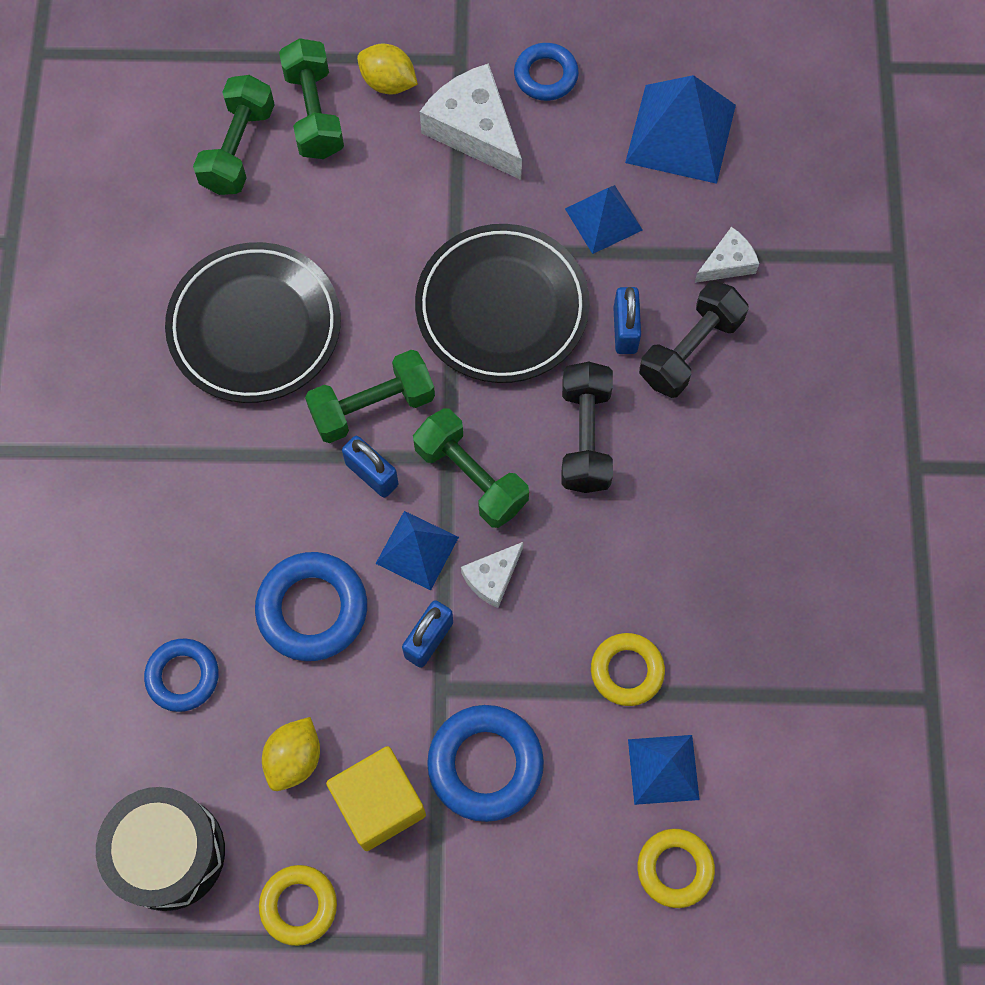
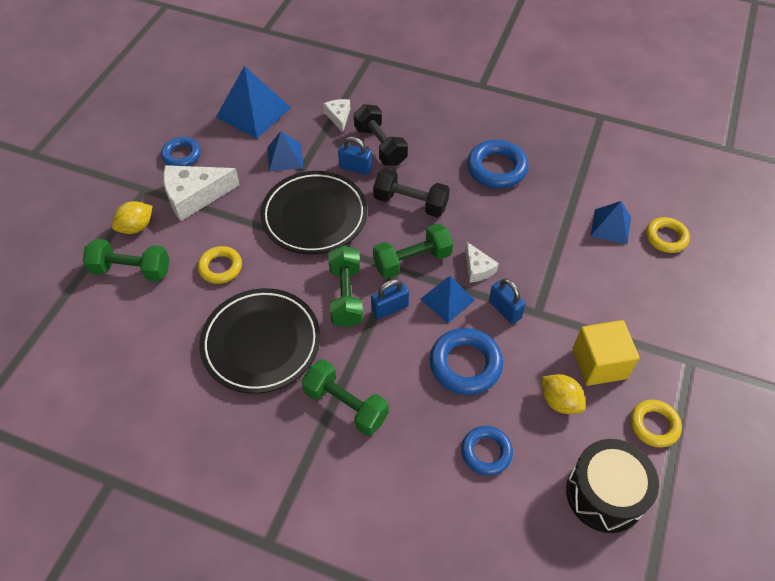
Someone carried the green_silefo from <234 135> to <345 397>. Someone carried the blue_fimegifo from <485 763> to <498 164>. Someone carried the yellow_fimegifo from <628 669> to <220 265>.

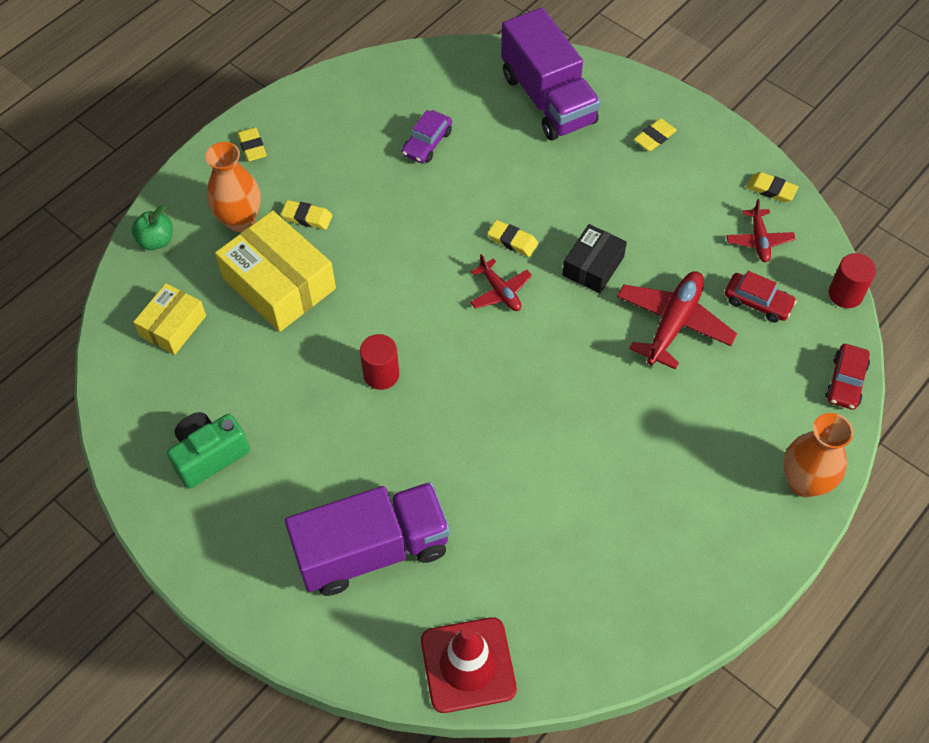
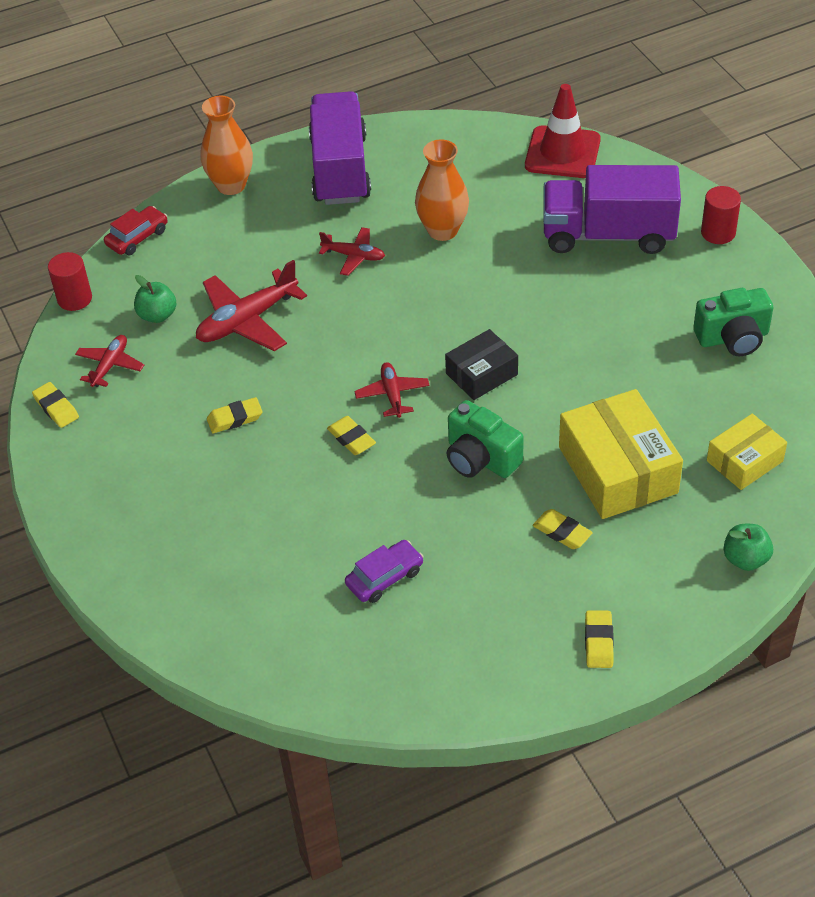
Someone put down the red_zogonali at <352 251>. Someone put down the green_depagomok at <485 439>. Someone carried the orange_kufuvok from <233 187> to <442 190>. Someone carried the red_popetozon from <379 362> to <721 215>. Someone carried the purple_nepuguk from <551 74> to <340 148>. Someone carried the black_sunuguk from <595 258> to <481 364>. Someone carried the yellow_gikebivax from <655 134> to <234 415>. Someone swapped the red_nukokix at <760 297> for the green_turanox at <155 299>.

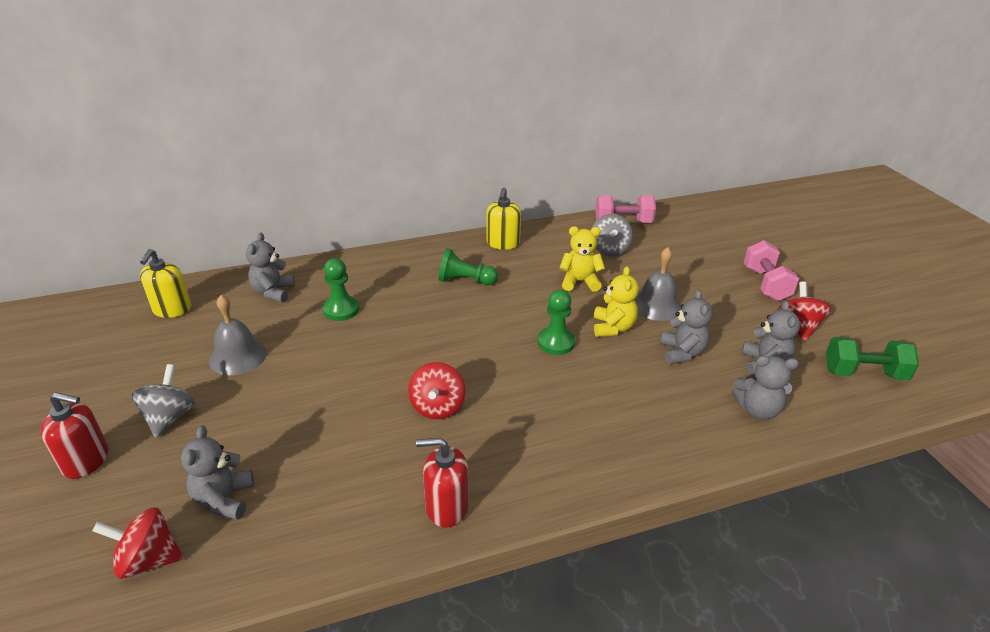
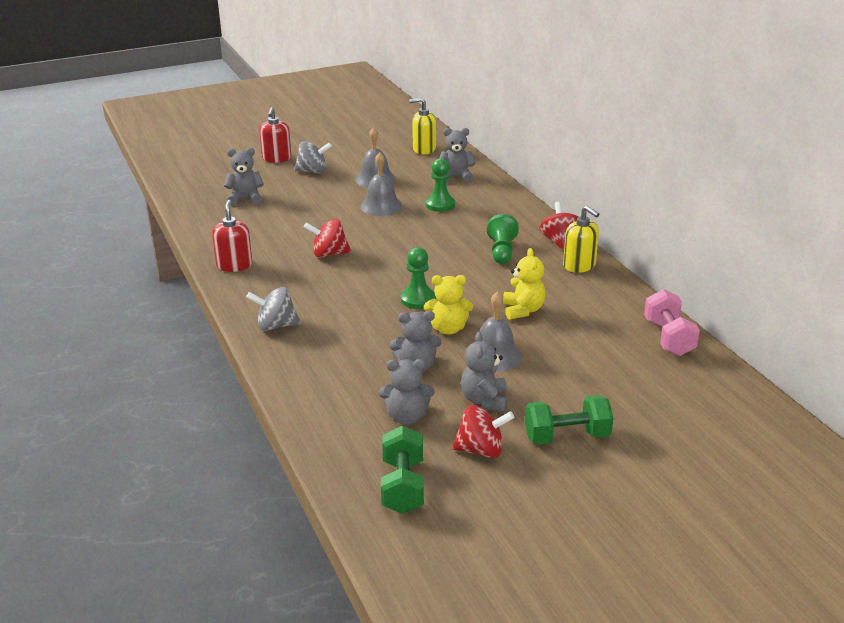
Someone put down the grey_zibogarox at <381 184>. Someone carried the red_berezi from <138 543> to <558 226>. Someone carried the grey_berezi from <612 235> to <273 309>. Someone carried the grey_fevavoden from <765 388> to <484 372>. Someone repainted the pink_silefo at <771 270>, which became the green_silefo at <569 420>. Someone rotated the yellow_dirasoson at <503 219> by 135 degrees counterclockwise.

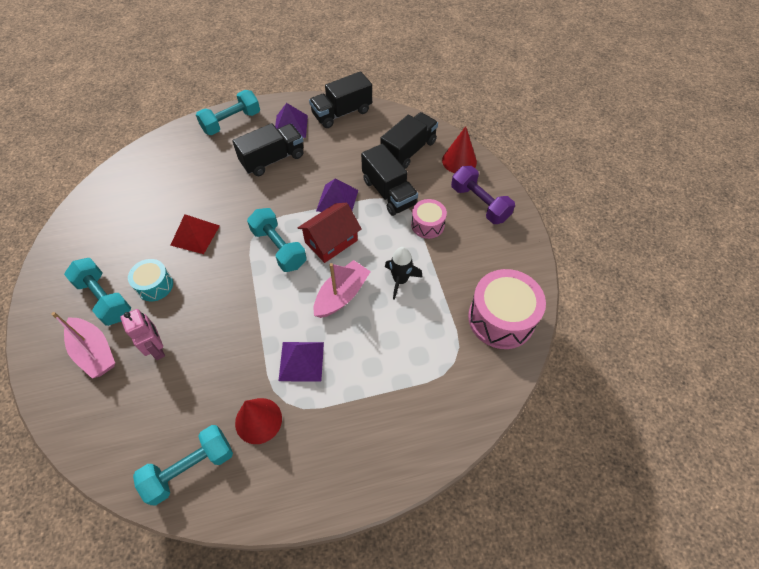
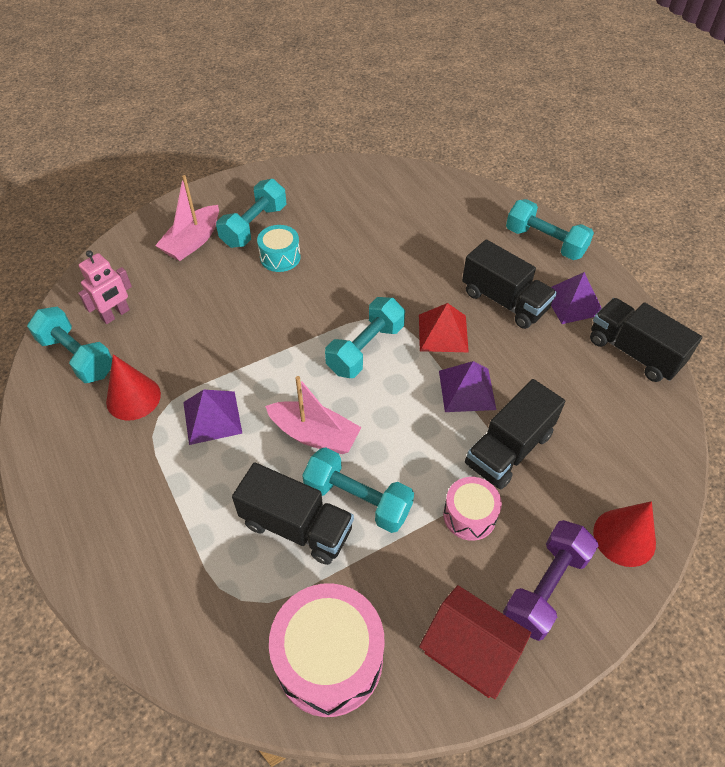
Someone carried the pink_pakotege from <142 334> to <105 287>. Someone carried the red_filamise from <195 234> to <444 327>. Someone carried the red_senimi from <330 233> to <475 642>. Someone carried the black_nepuguk from <409 140> to <293 513>. Someone swapped the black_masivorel at <404 273> for the turquoise_silefo at <358 490>.

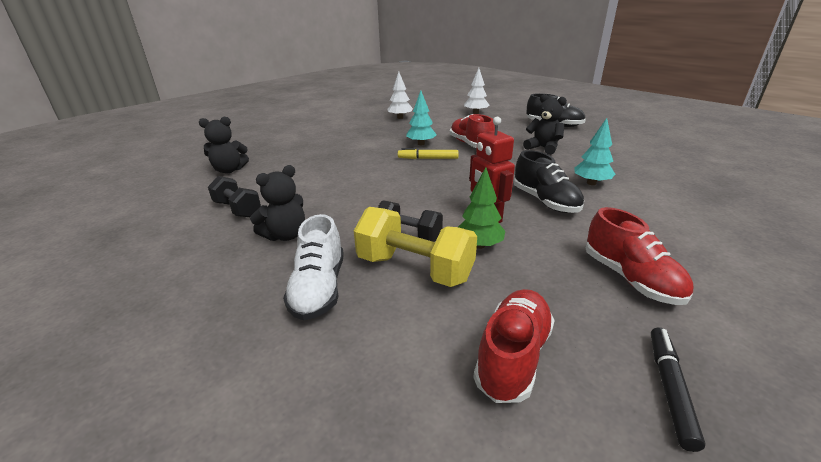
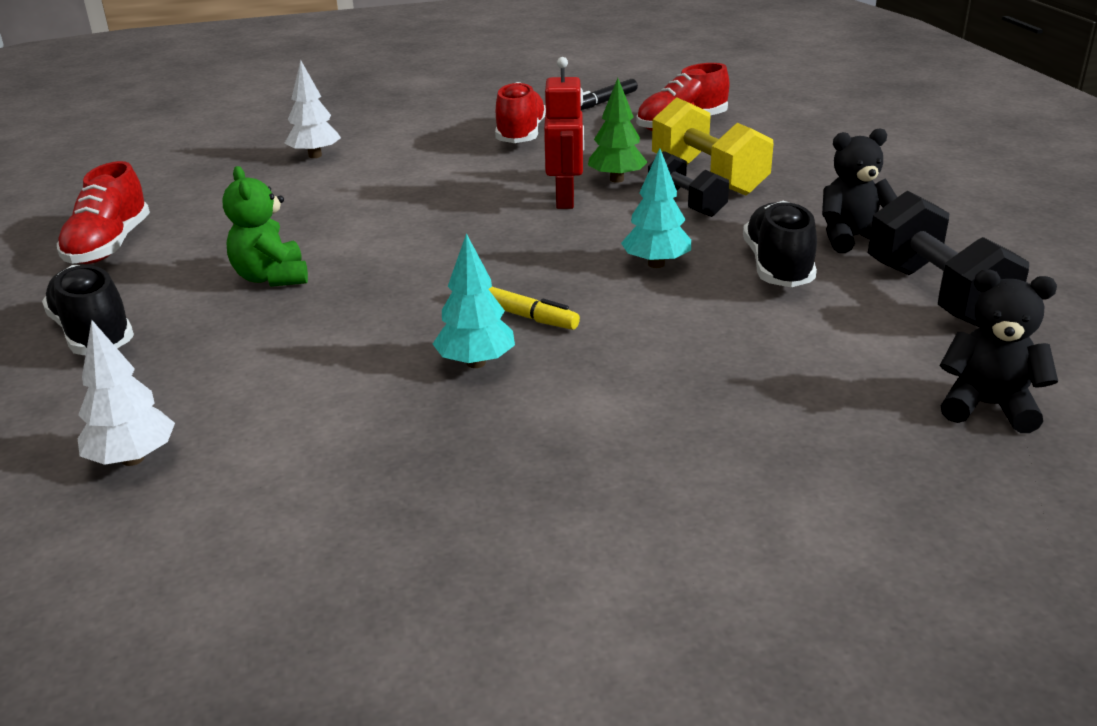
Someone took away the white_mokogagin at <313 267>. Someone carried the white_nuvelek from <400 95> to <312 109>. Someone carried the red_mokogagin from <472 131> to <103 212>. Someone carried the black_mokogagin from <549 181> to <780 244>. Someone carried the turquoise_nuvelek from <594 151> to <656 208>. Someone repainted the black_fevavoden at <545 124>, which became the green_fevavoden at <265 226>. Someone scaled the black_silefo at <234 196> by 1.57.

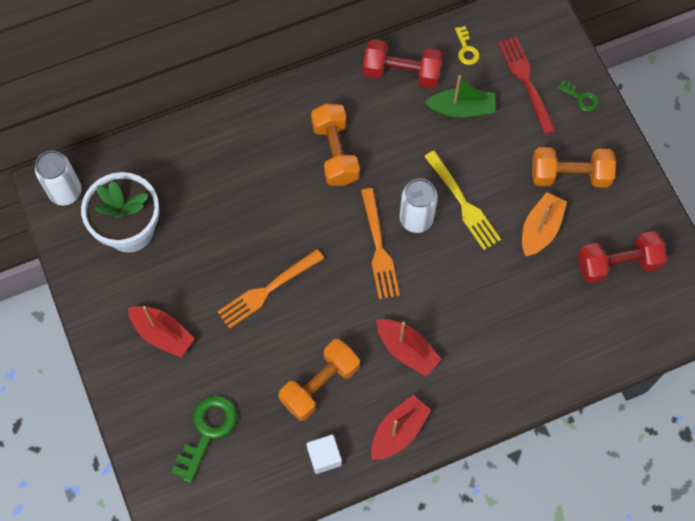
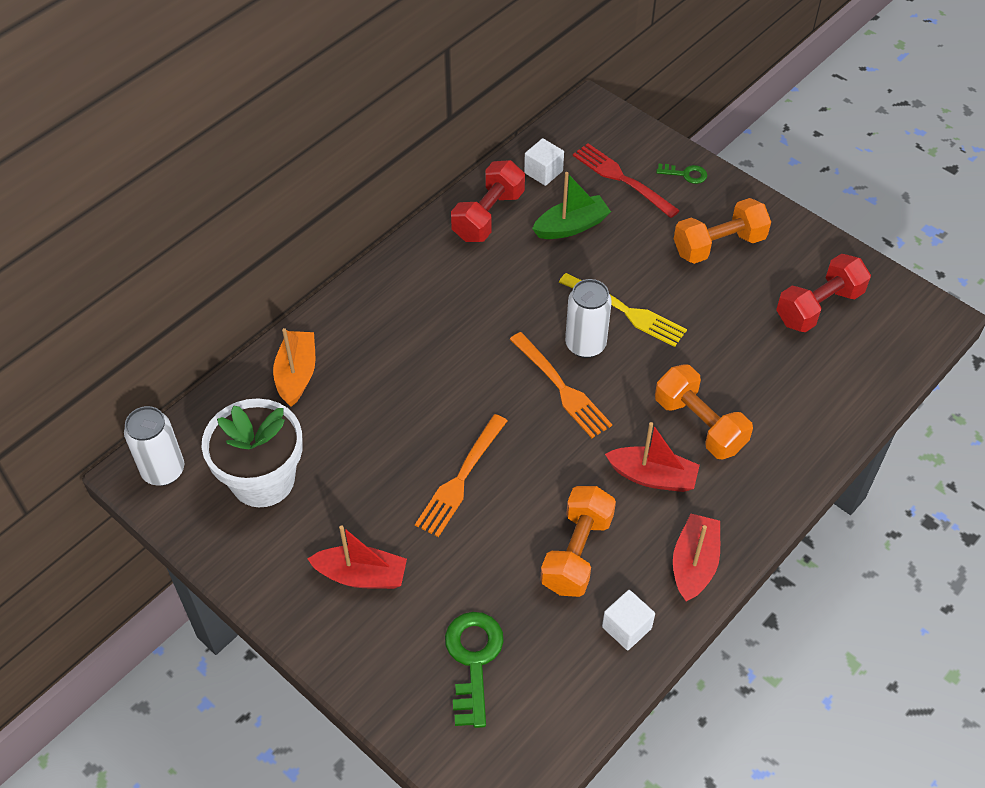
Someone carried the orange_silefo from <335 144> to <704 411>. Someone carried the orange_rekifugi from <544 224> to <294 367>. Someone swapped the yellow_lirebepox at <467 45> for the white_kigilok at <544 162>. Someone rotated the red_silefo at <403 63> by 45 degrees counterclockwise.

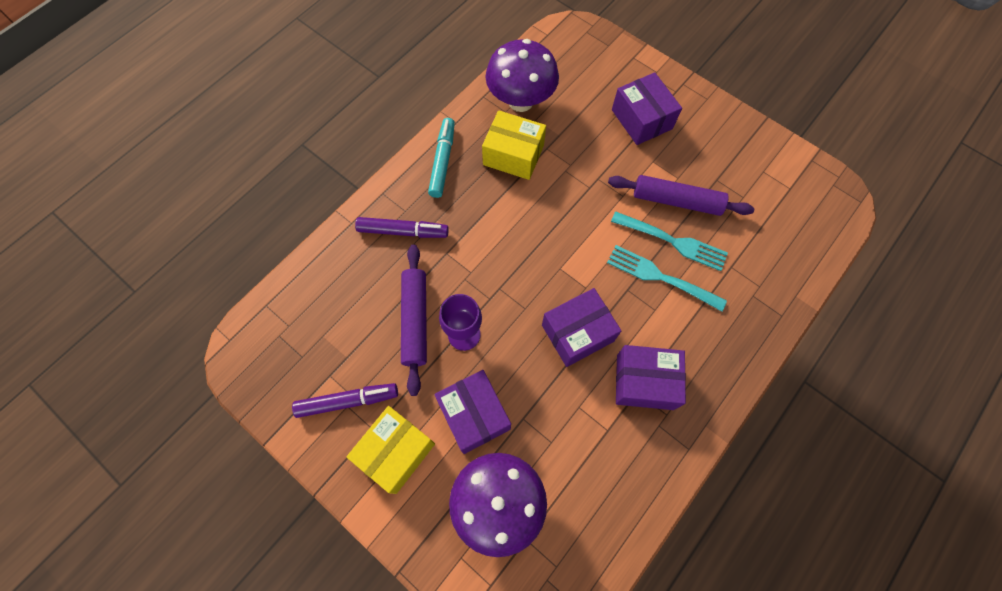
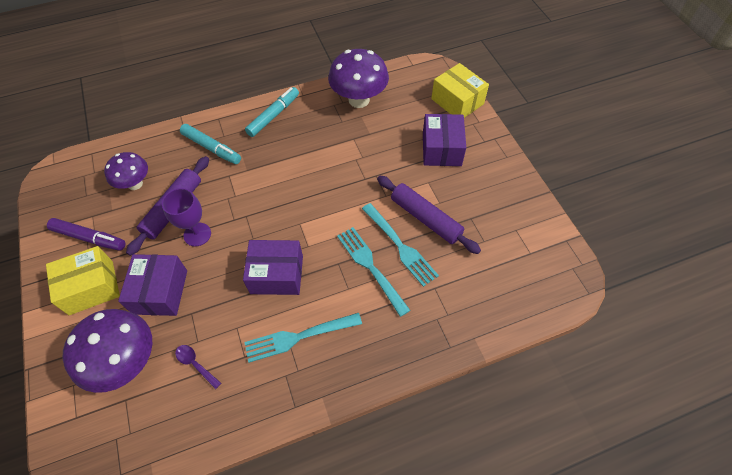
Someone put down the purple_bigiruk at <126 171>. Someone put down the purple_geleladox at <198 367>. Someone carried the yellow_sunuguk from <514 145> to <460 90>. Someone swapped the purple_sunuguk at <651 377> for the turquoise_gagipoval at <303 338>. Someone repainted the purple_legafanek at <402 227>, which became the turquoise_legafanek at <210 144>.

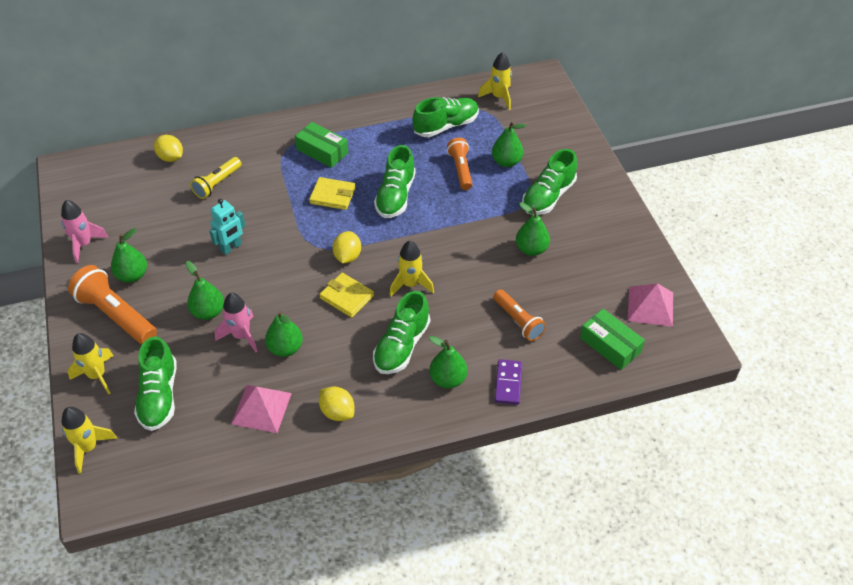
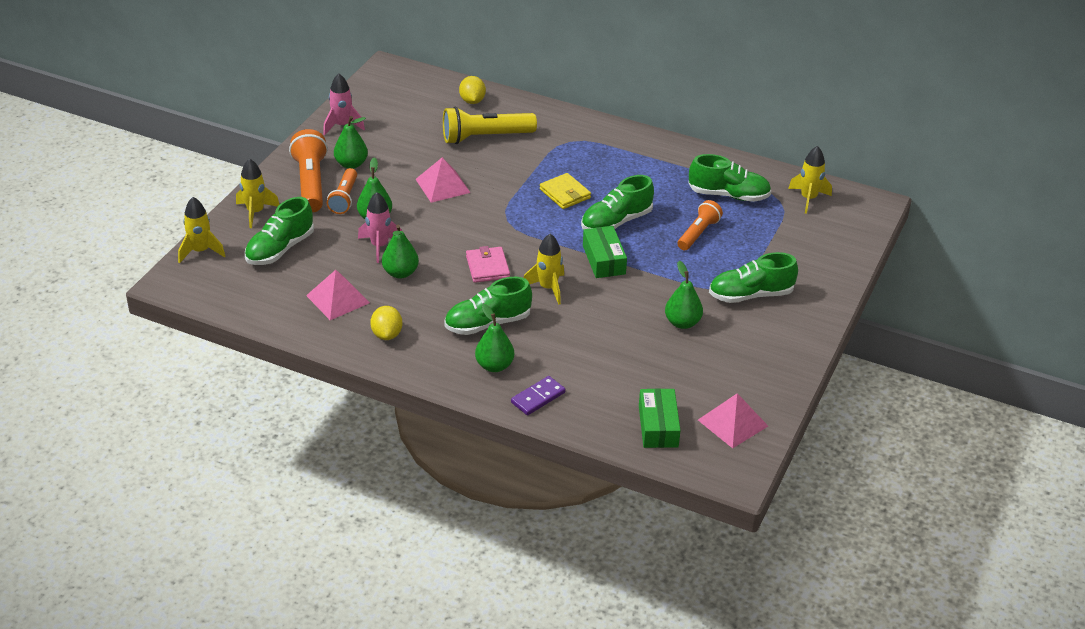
Someone took away the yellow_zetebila at <347 247>. Someone took away the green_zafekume at <509 144>. Someone carried the green_sunuguk from <321 145> to <605 252>. Someone carried the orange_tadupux from <519 315> to <342 191>. Someone swapped the turquoise_pakotege at <227 227> for the pink_filamise at <443 180>. Someone repainted the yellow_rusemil at <346 295>, which became the pink_rusemil at <488 264>. Someone scaled the yellow_tadupux at <216 178> by 1.57.

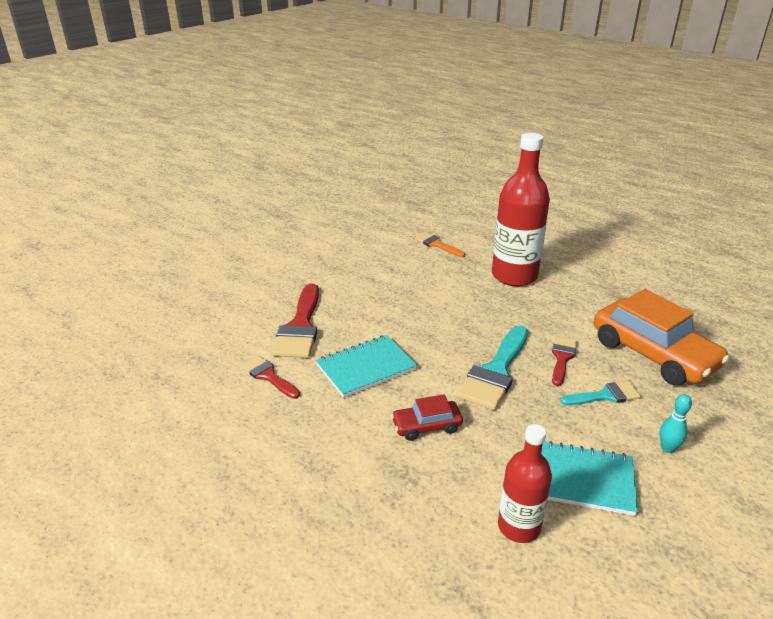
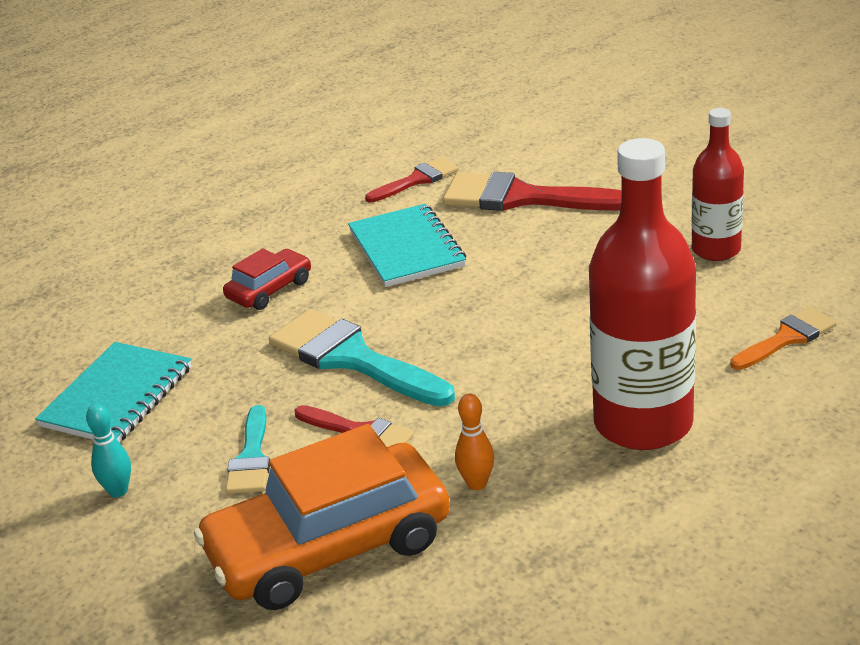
Someone put down the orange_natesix at <474 441>. Someone carried the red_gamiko from <525 483> to <718 184>. Someone rotated the red_nukokix at <427 417> by 45 degrees clockwise.

